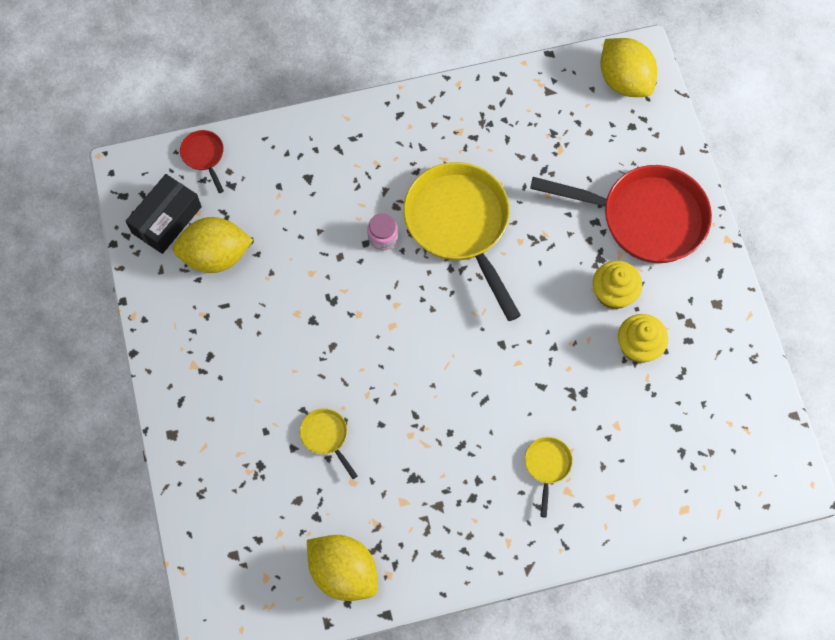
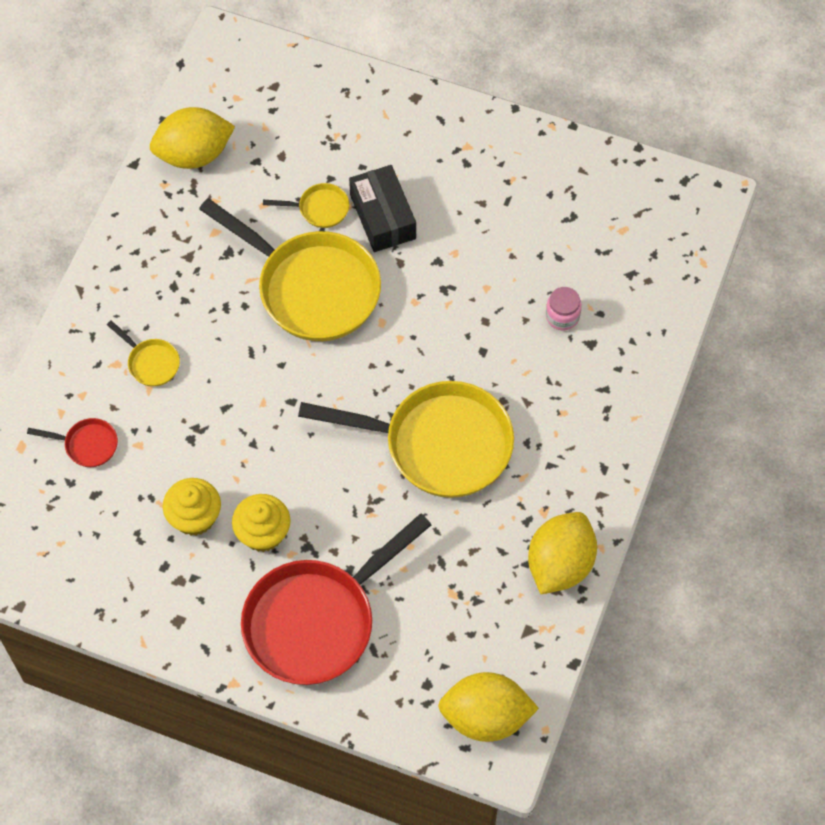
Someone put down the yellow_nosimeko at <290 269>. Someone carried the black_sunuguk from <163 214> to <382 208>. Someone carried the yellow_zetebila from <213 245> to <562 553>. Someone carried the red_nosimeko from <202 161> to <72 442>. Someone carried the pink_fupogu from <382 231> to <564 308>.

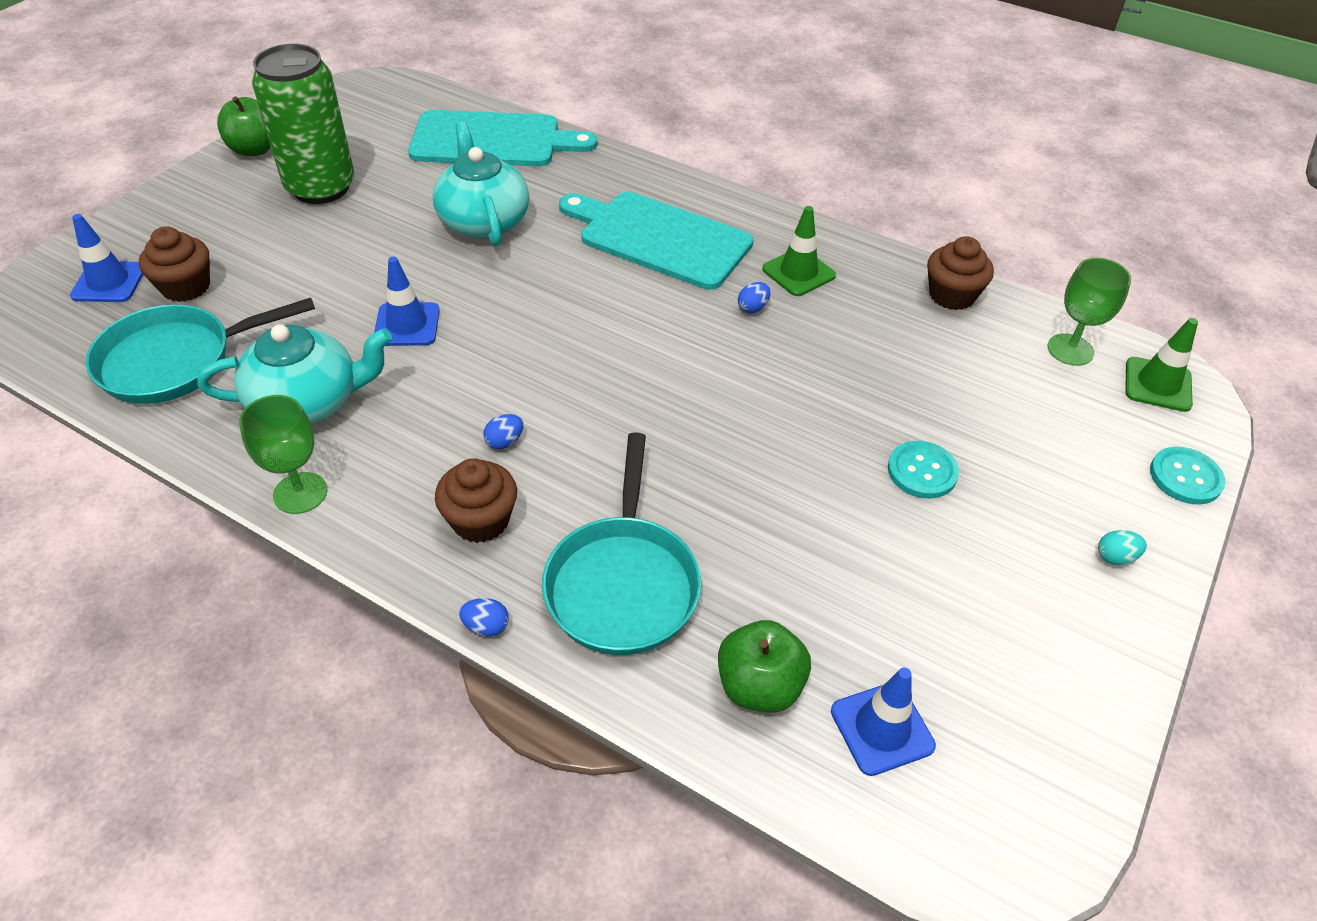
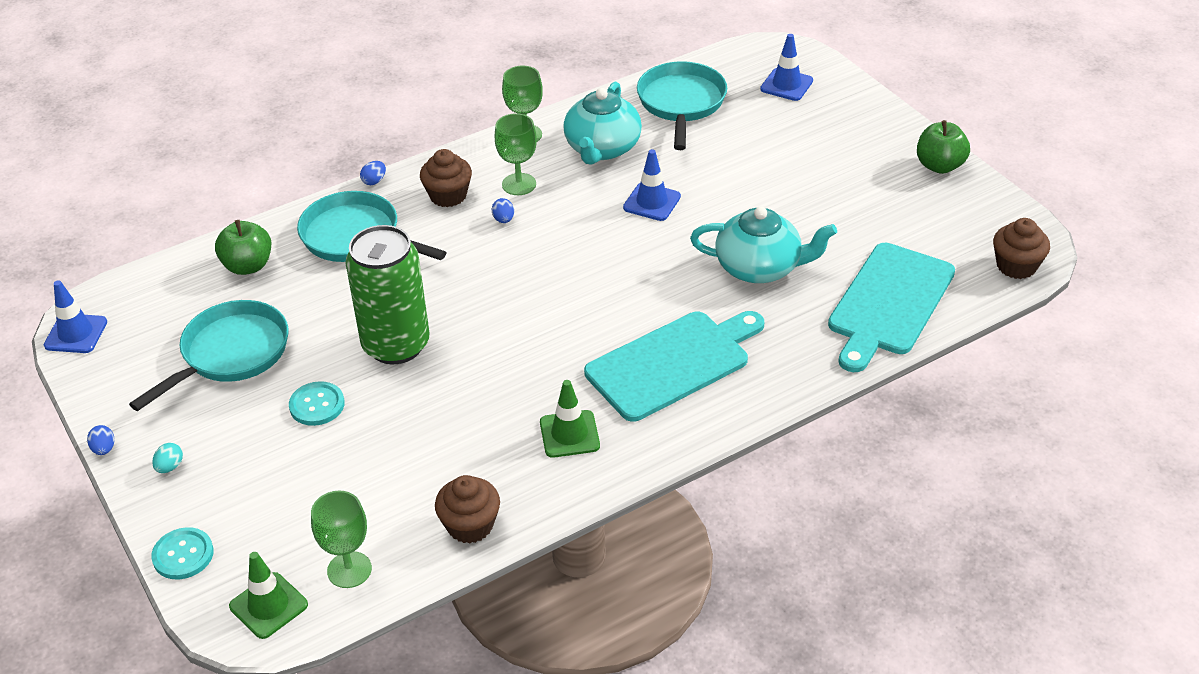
Someone put down the turquoise_nosimeko at <208 355>. Someone put down the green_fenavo at <516 154>. Someone carried the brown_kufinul from <174 264> to <1021 248>. Someone carried the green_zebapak from <303 124> to <387 294>. Someone carried the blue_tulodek from <754 297> to <101 440>. Someone carried the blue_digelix from <883 722> to <75 316>.

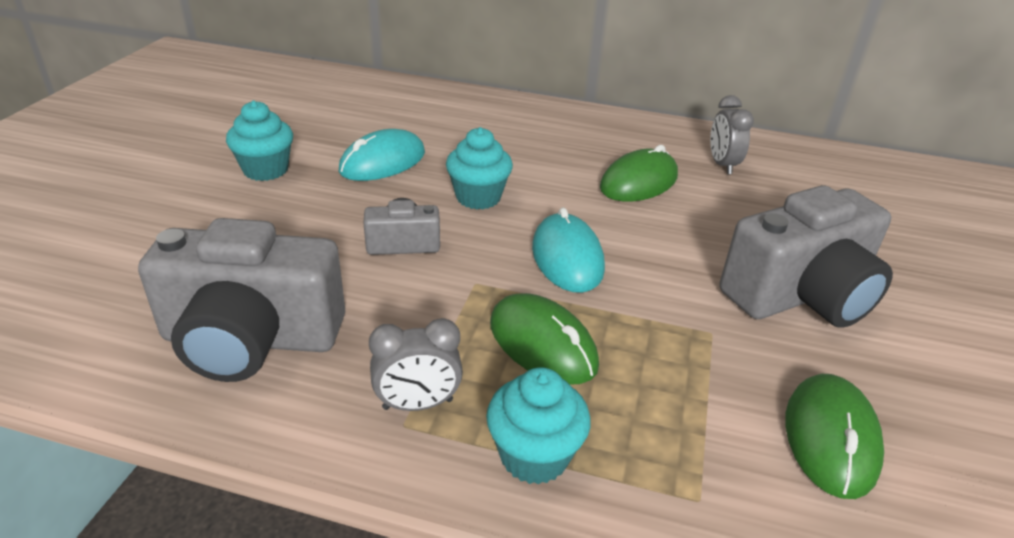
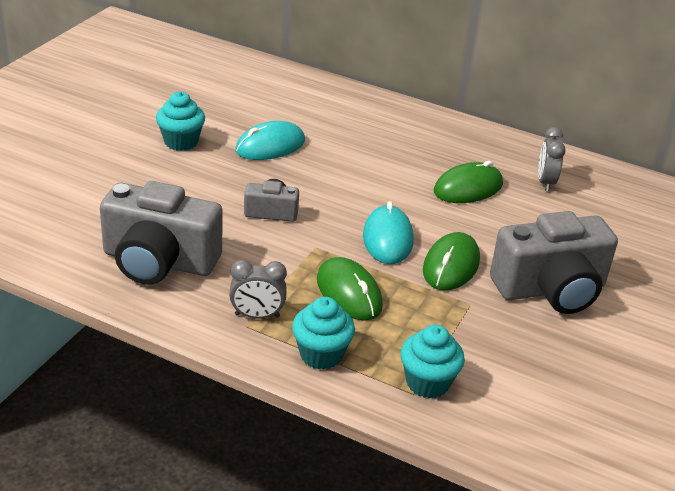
Someone carried the turquoise_kufinul from <479 168> to <432 361>. Someone carried the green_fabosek from <834 436> to <451 261>.

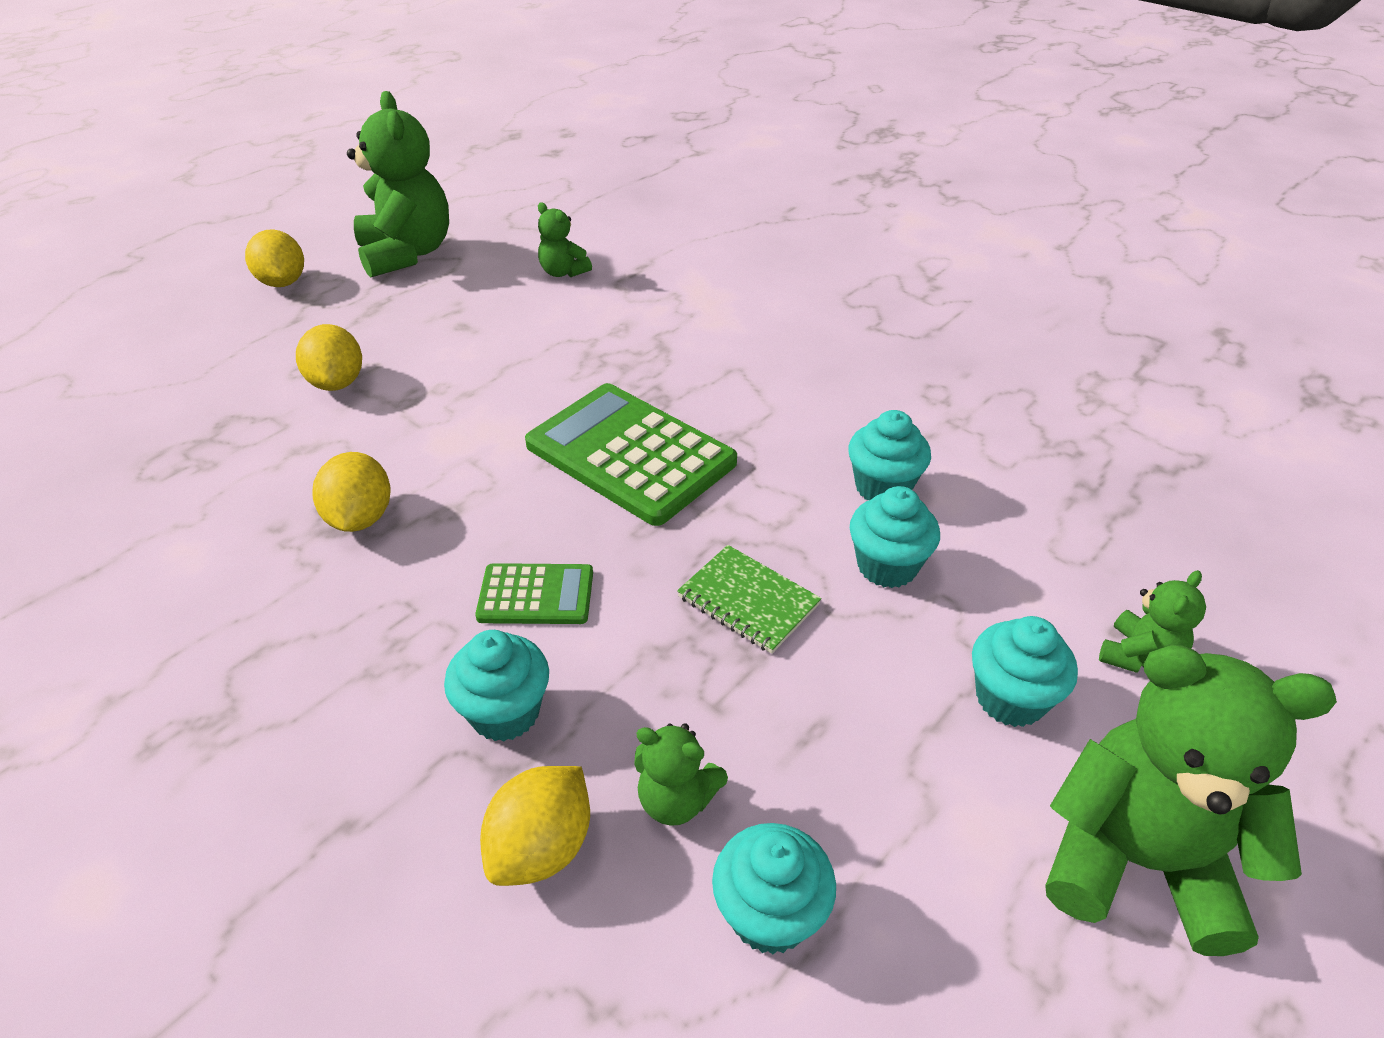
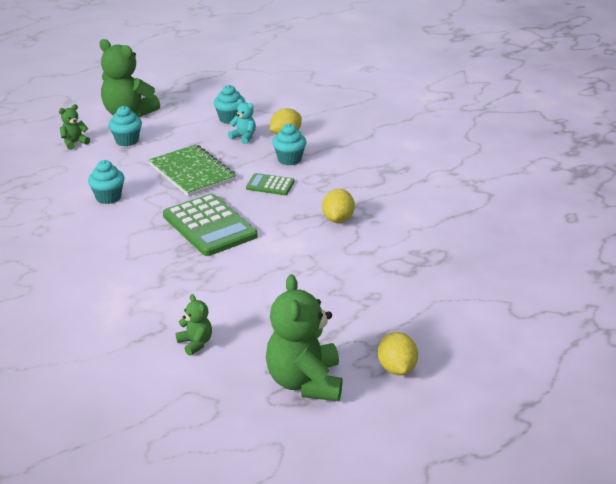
Someone took away the yellow_zetebila at <329 357>. Someone took away the turquoise_kufinul at <895 537>. Someone repainted the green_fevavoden at <681 774>, which became the turquoise_fevavoden at <242 121>. Someone scaled the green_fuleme at <749 599> by 1.73.

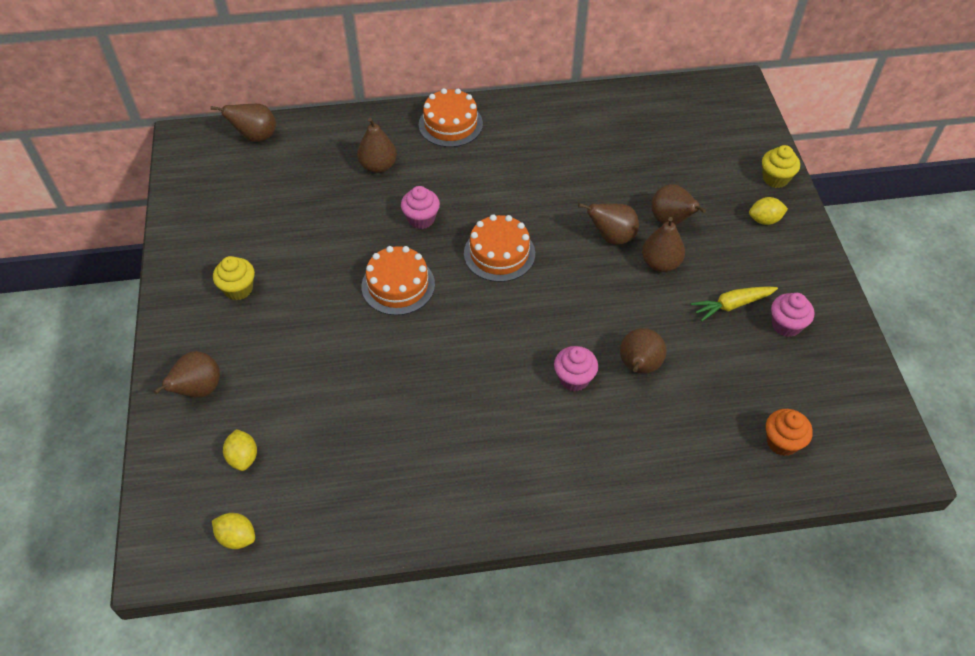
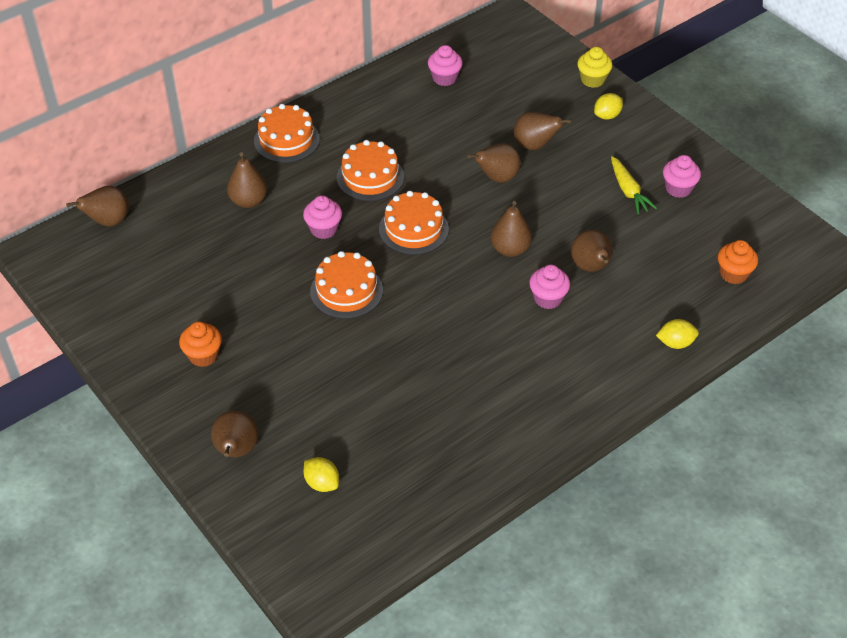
Someone put down the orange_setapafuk at <370 170>. Someone put down the pink_kufinul at <445 65>. Someone carried the yellow_zetebila from <233 531> to <677 334>. Someone carried the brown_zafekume from <663 244> to <511 229>. Someone repainted the yellow_kufinul at <234 278>, which became the orange_kufinul at <200 344>. Someone rotated the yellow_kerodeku at <734 304> by 60 degrees counterclockwise.

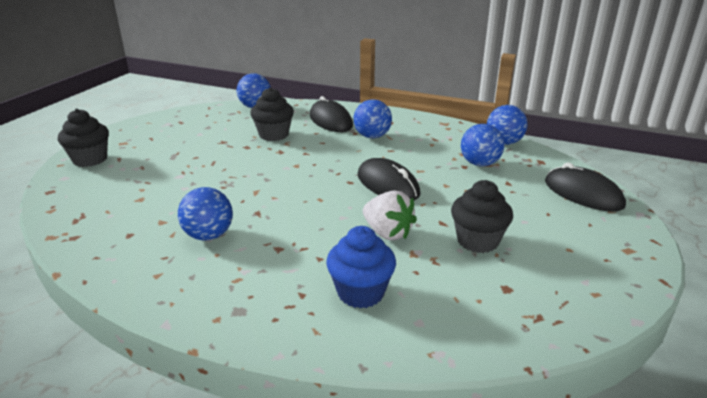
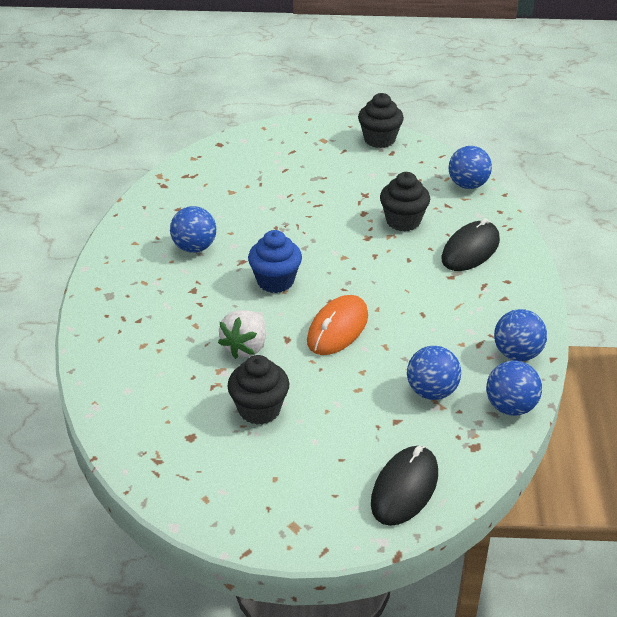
Someone carried the black_kufinul from <83 138> to <381 120>. Someone carried the blue_kufinul from <361 267> to <275 261>. Someone carried the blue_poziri from <373 118> to <520 335>. Someone repainted the black_fabosek at <389 179>, which became the orange_fabosek at <337 325>.

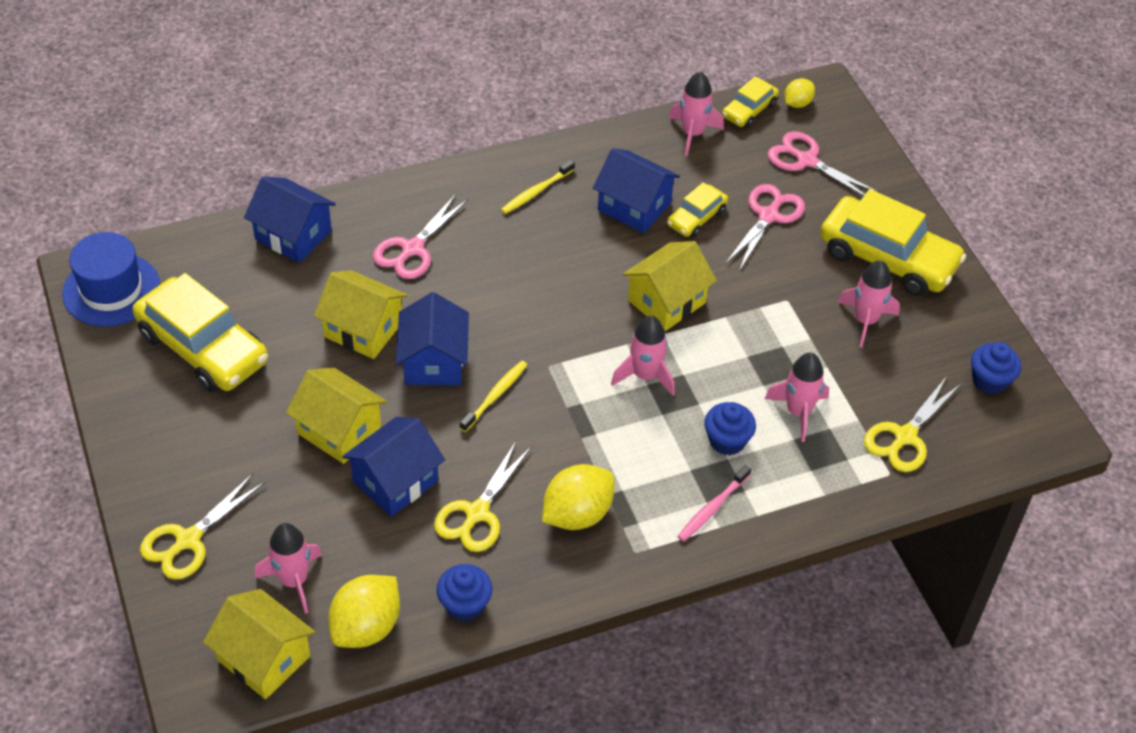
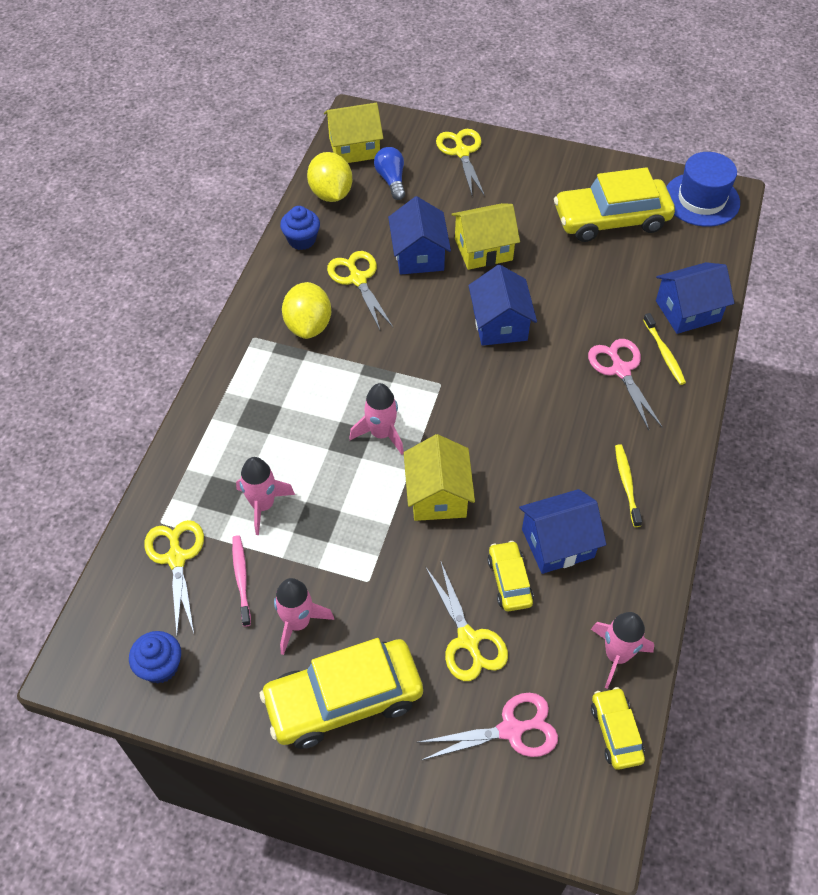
Someone took away the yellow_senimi at <361 314>. Someone took away the blue_kufinul at <730 429>. Someone took away the yellow_zetebila at <799 93>. Someone carried the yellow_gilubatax from <493 396> to <664 349>. Someone carried the pink_gilubatax from <714 503> to <241 581>. Someone swapped the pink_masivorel at <288 568> for the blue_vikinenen at <389 173>. Someone repainted the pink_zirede at <765 227>, which became the yellow_zirede at <466 620>. Someone rotated the blue_senimi at <432 338> by 45 degrees clockwise.

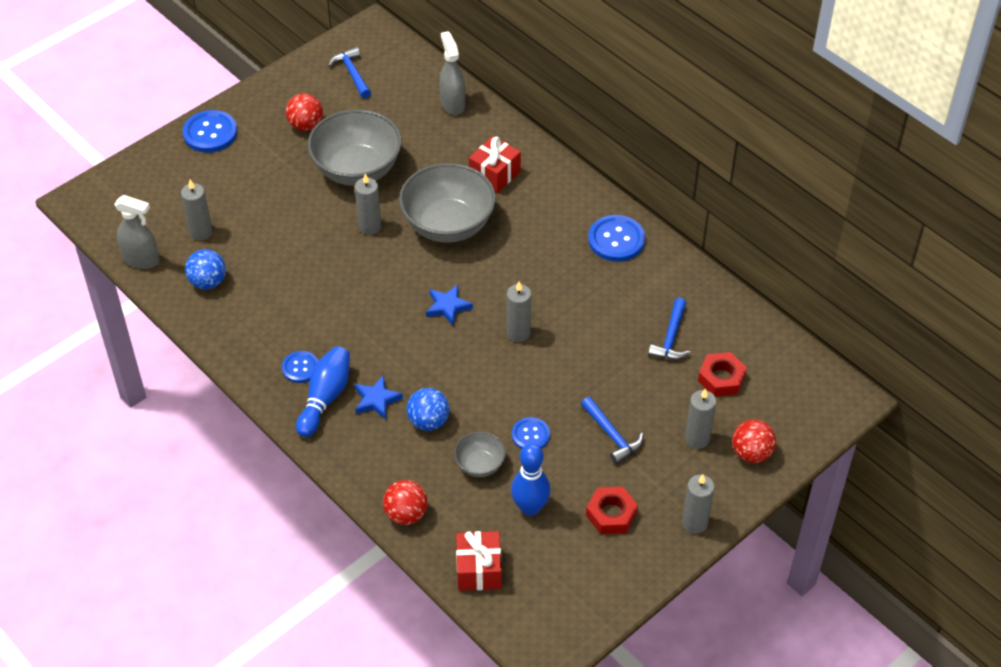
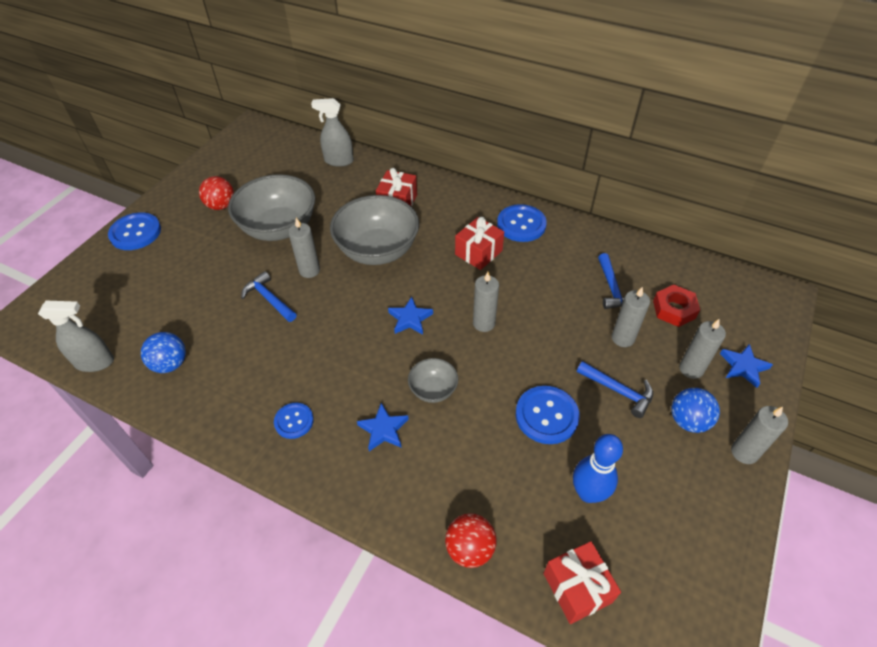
Someone took away the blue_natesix at <323 391>. Someone took away the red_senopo at <612 510>. Someone put down the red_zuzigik at <479 243>. Someone carried the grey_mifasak from <196 210> to <631 316>. Someone carried the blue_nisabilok from <349 72> to <269 296>. Someone carried the blue_poziri from <428 409> to <695 410>. Someone carried the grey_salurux from <480 454> to <433 380>. Someone swapped the red_poziri at <754 441> for the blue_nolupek at <746 366>. Someone rotated the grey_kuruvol at <452 73> by 45 degrees counterclockwise. Someone scaled the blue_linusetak at <531 433> by 1.62.

